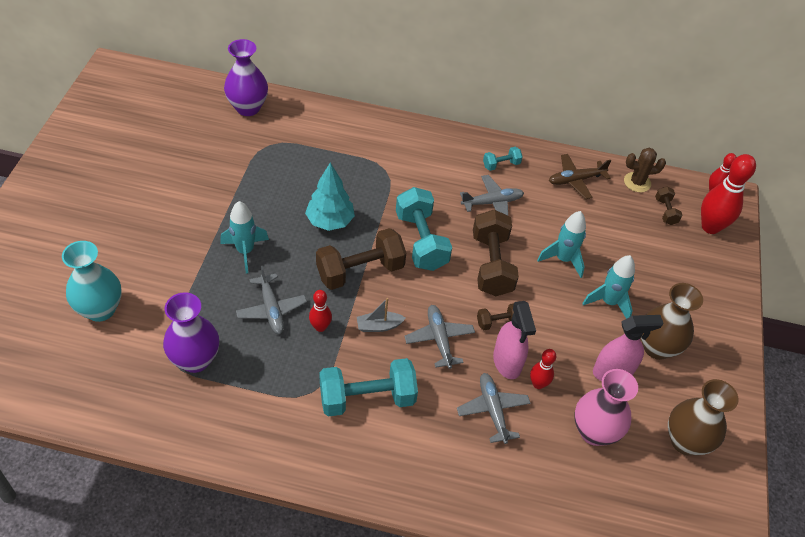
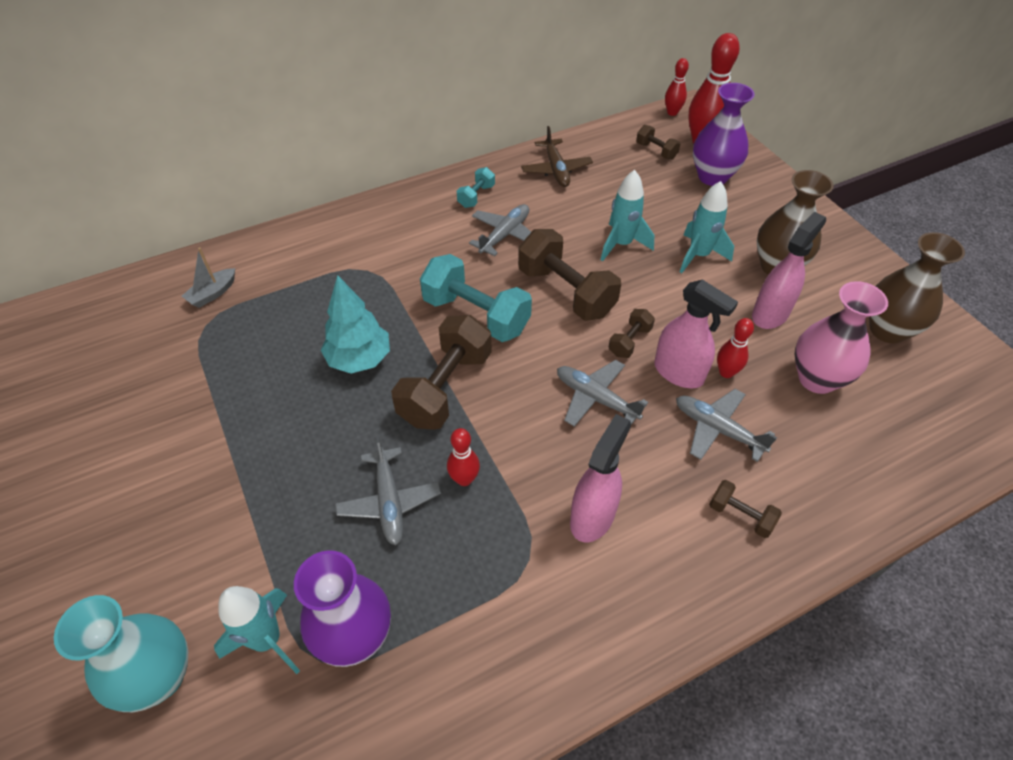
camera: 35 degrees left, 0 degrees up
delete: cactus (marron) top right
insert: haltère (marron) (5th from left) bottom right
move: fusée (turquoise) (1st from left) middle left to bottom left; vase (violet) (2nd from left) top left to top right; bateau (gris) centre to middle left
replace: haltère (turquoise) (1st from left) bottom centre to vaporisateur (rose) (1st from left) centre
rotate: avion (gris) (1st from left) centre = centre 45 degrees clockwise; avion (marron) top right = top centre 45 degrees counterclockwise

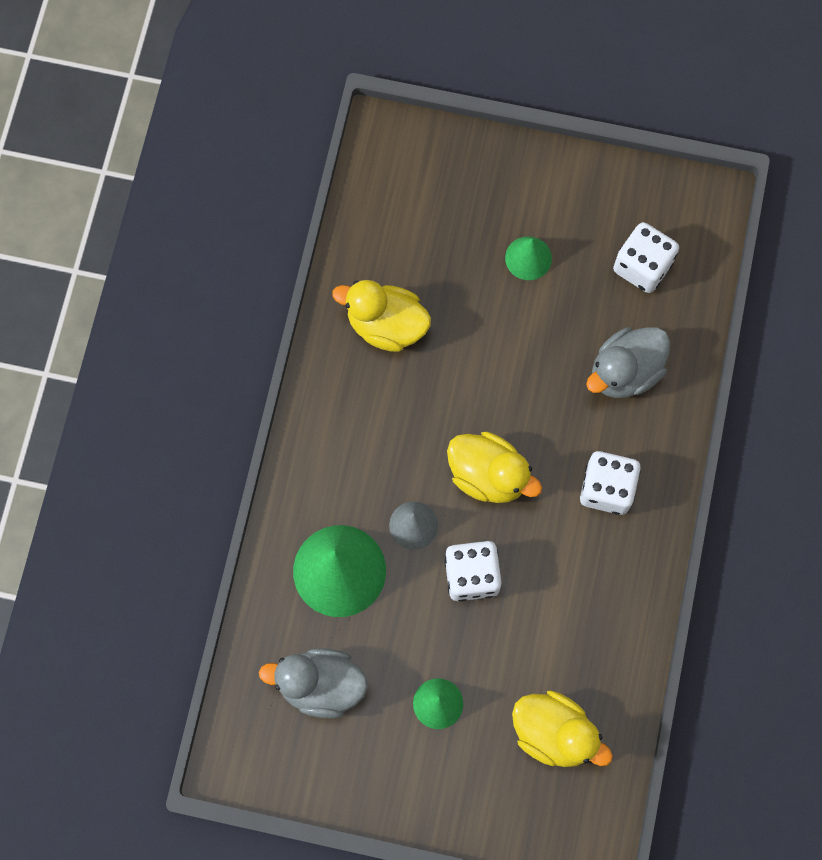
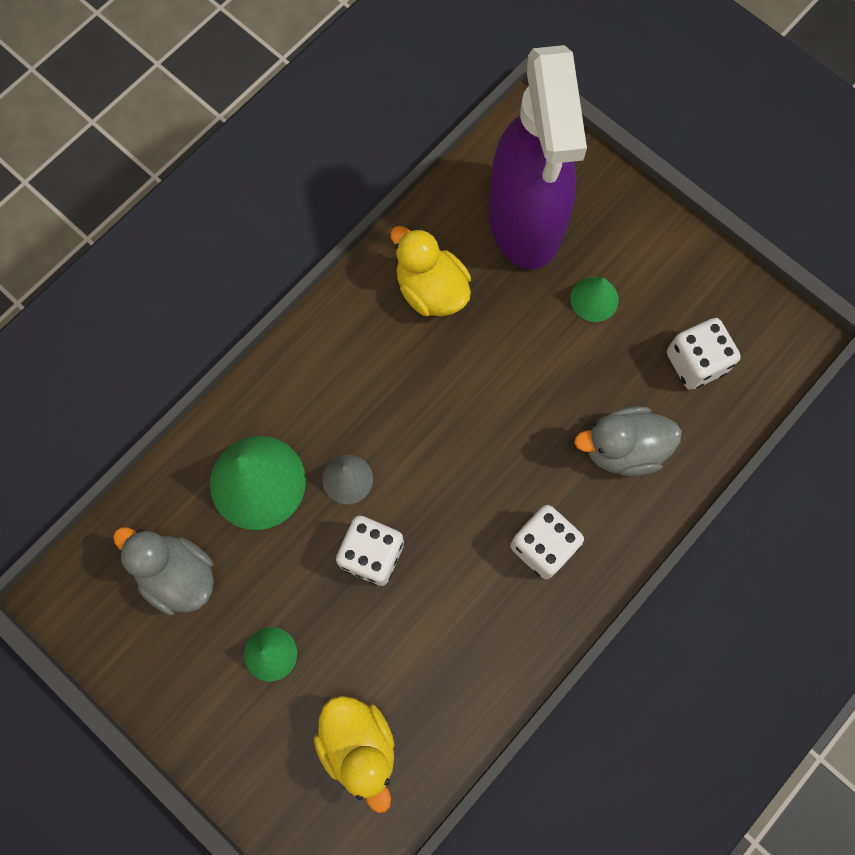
camera: 30 degrees right, 0 degrees up
delete: canard (jaune) (2nd from left) centre
insert: vaporisateur (violet) top centre

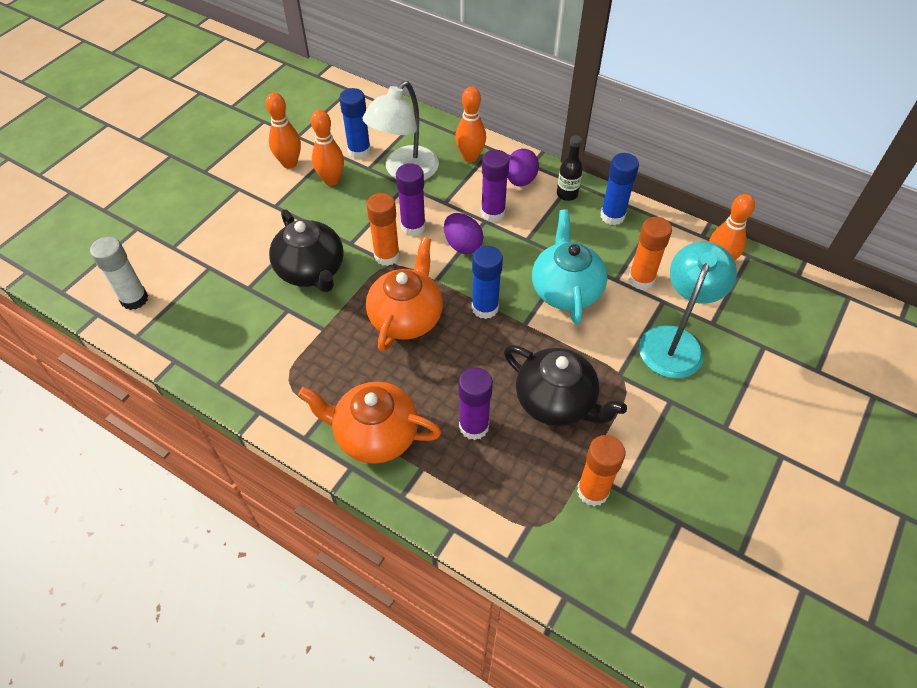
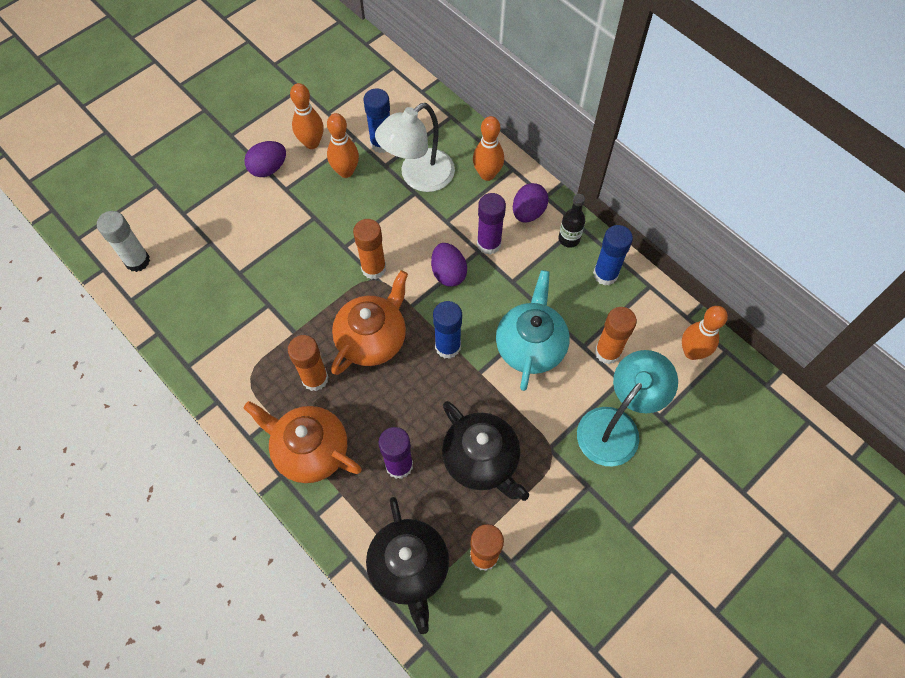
camera: 15 degrees right, 10 degrees up
delete: bâton de colle (violet) (1st from left) top centre
insert: œuf (violet) (1st from left) top left; bâton de colle (orange) (1st from left) centre
move: théière (noir) (1st from left) centre to bottom centre

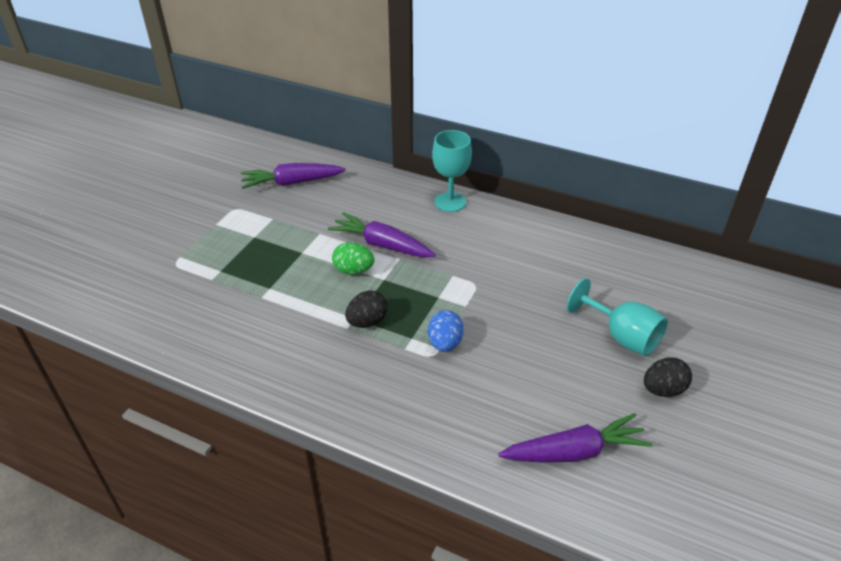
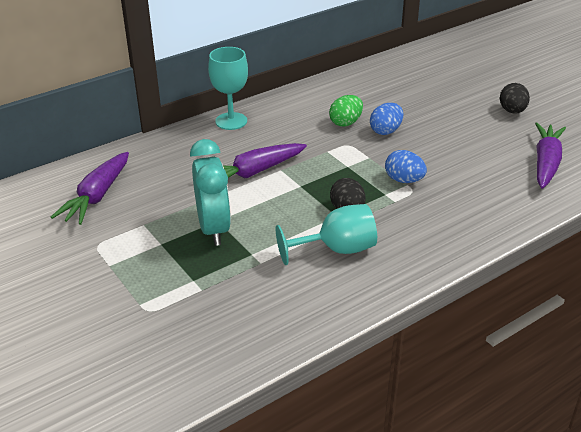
camera: 60 degrees left, 5 degrees down
insert: réveil (turquoise) centre; œuf (bleu) (1st from left) top centre
move: œuf (vert) centre to top centre; verre à pied (turquoise) (2nd from left) middle right to centre

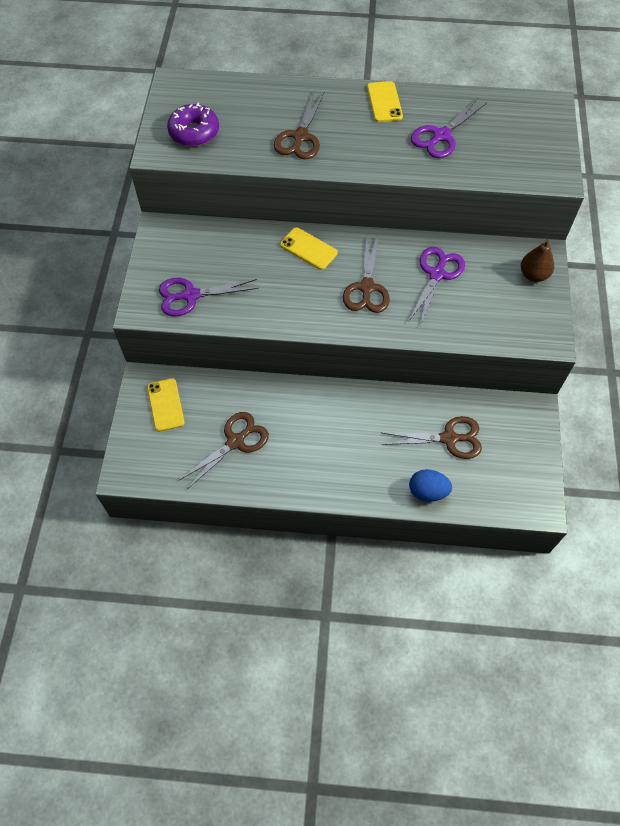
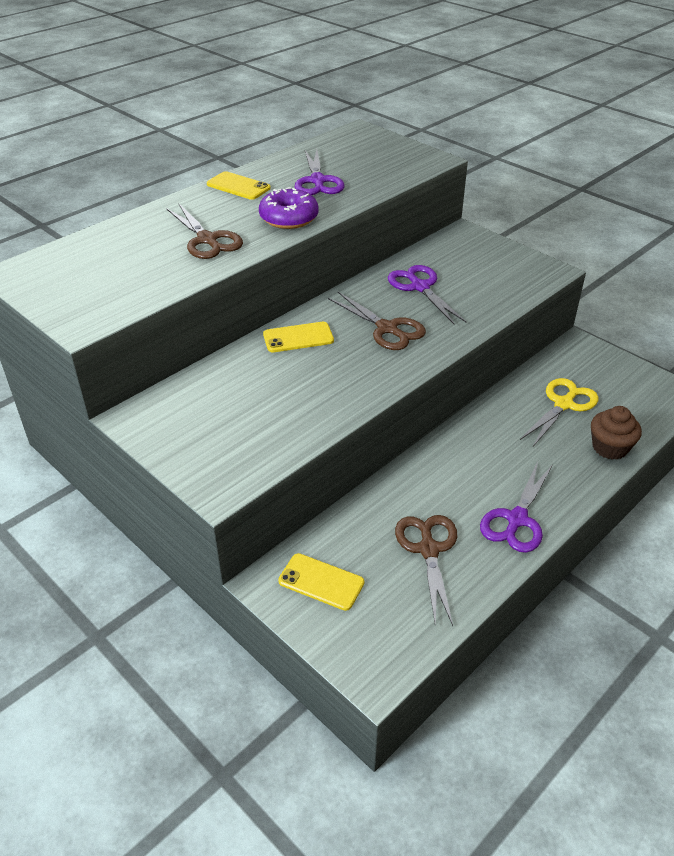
camera: 50 degrees left, 20 degrees down
delete: poire (marron) top right
move: ciseaux (violet) (1st from left in the first image) centre to ciseaux (violet) (3rd from left) middle right; beignet (violet) top left to top centre
replace: œuf (bleu) middle right to muffin (marron) middle right
recolor: ciseaux (marron) (4th from left) middle right to ciseaux (jaune) middle right

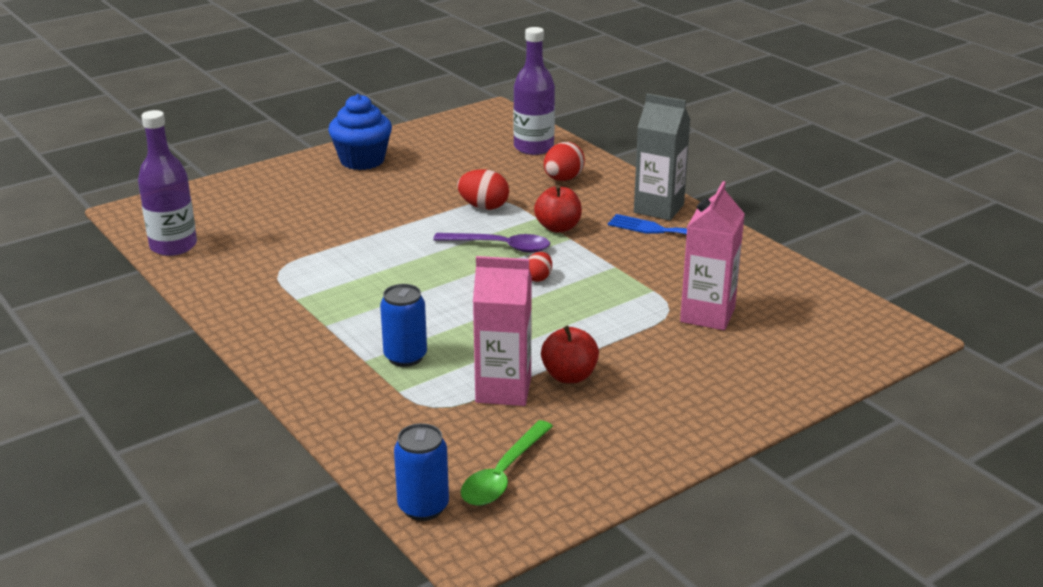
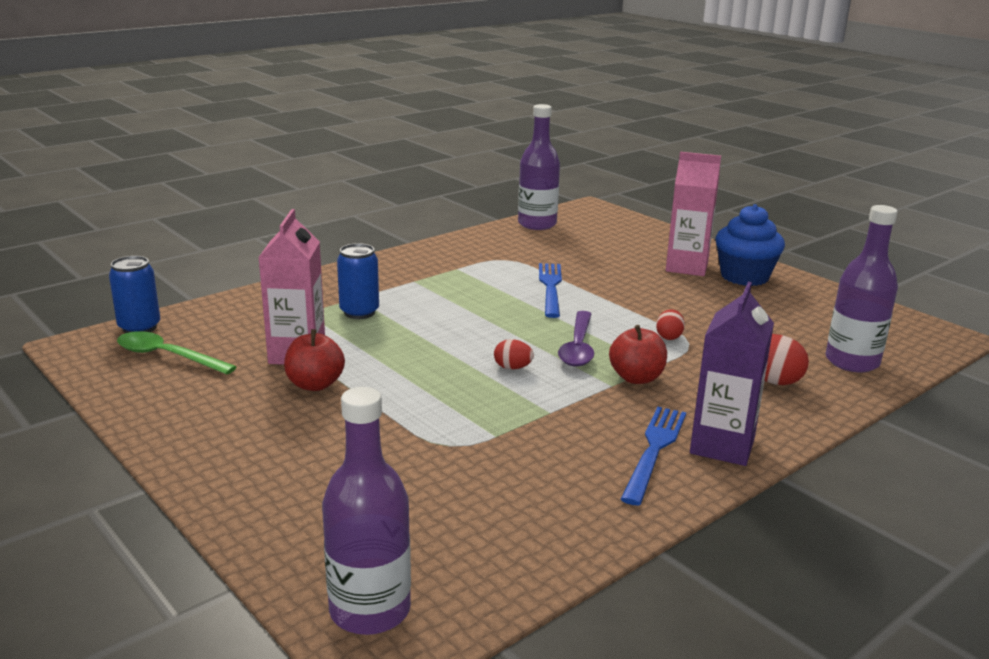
camera: 85 degrees right, 5 degrees down
insert: bouteille (violet) (1st from left) bottom centre; fourchette (bleu) (1st from left) centre
move: brique de lait (rose) (2nd from left) middle right to top right
recolor: brique de lait (gris) top centre to brique de lait (violet) middle right
resize: œuf (rouge) (1st from left in the first image) top centre = middle right x0.62

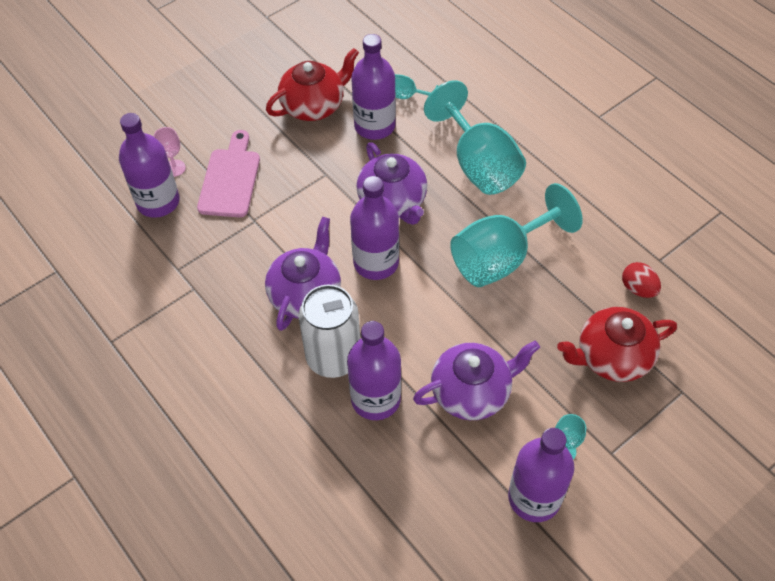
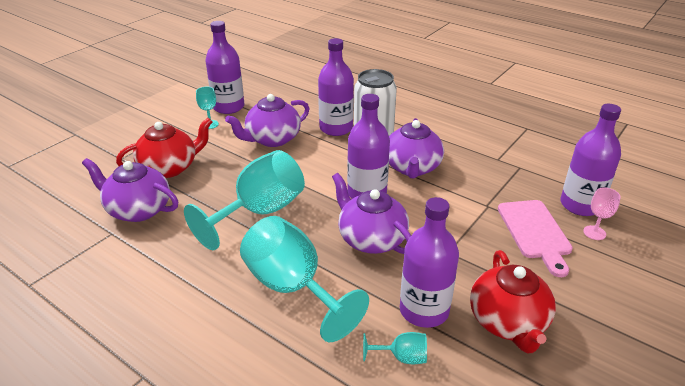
camera: 165 degrees right, 20 degrees down
replace: œuf (rouge) middle right to théière (violet) (1st from left) middle left
rotate: théière (rouge) (1st from left in the first image) top centre = bottom right 45 degrees counterclockwise

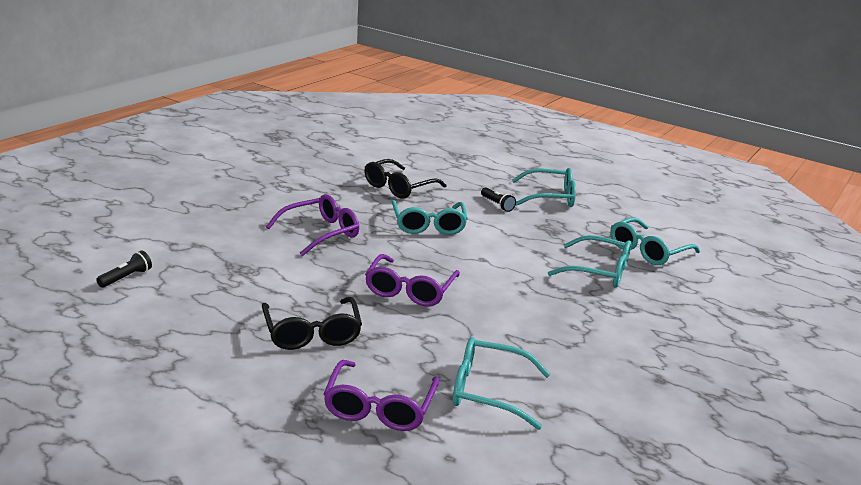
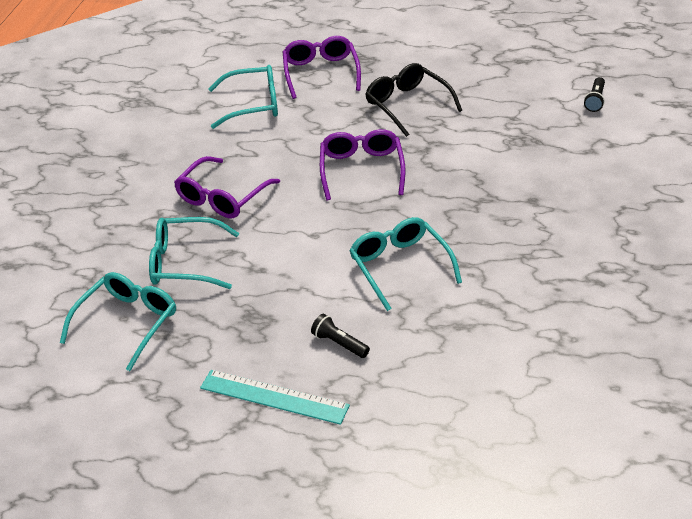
camera: 165 degrees right, 15 degrees up
delete: lunettes (noir) (2nd from left) centre
move: lunettes (violet) (1st from left) centre to middle left
replace: lunettes (turquoise) (3rd from left) centre to règle (turquoise) bottom centre

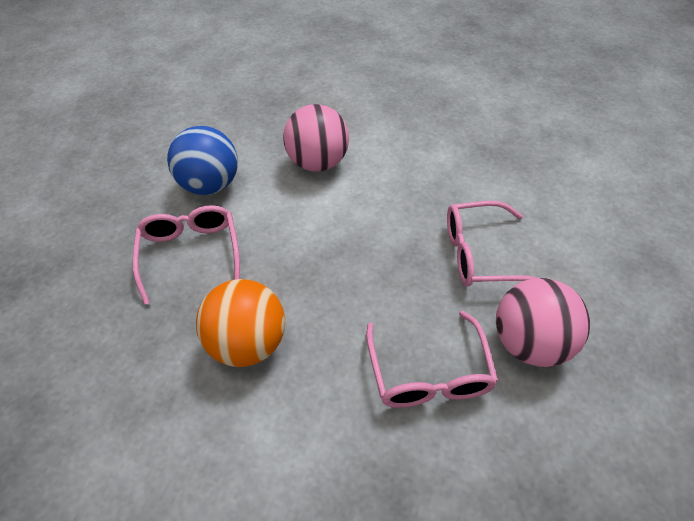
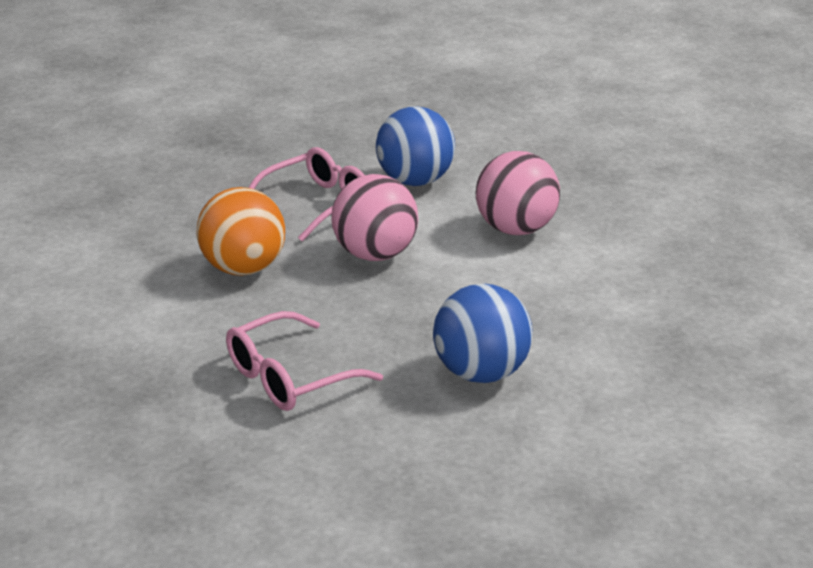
camera: 60 degrees right, 20 degrees down
move: balle (rose) (2nd from left in the first image) middle right to balle (rose) (1st from left) centre
replace: lunettes (rose) (3rd from left) middle right to balle (bleu) (2nd from left) centre

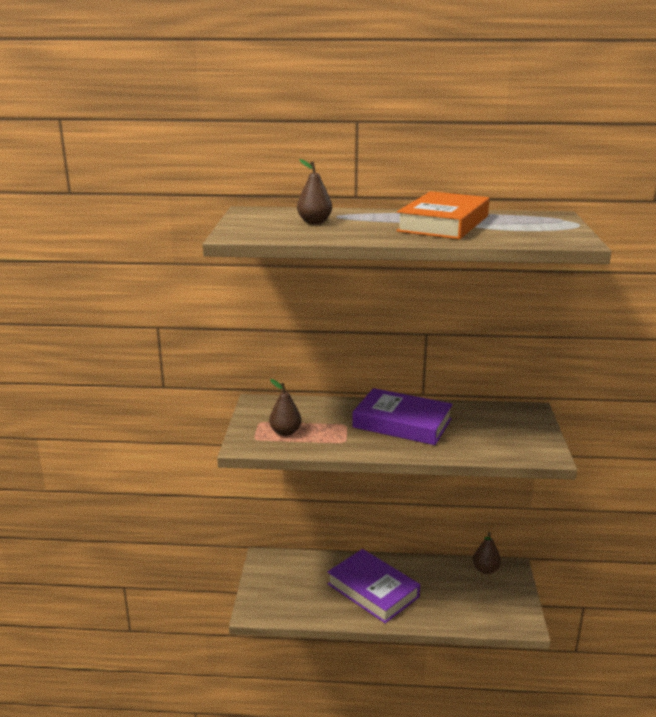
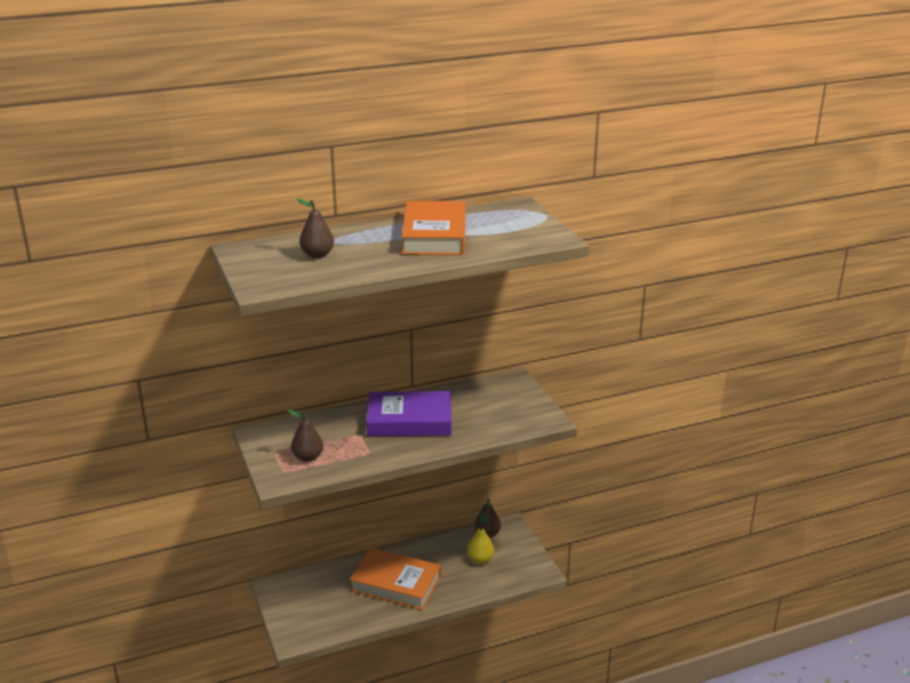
camera: 25 degrees left, 5 degrees up
insert: poire (jaune) bottom centre
recolor: livre (violet) (1st from left) bottom centre to livre (orange) (1st from left) bottom centre

